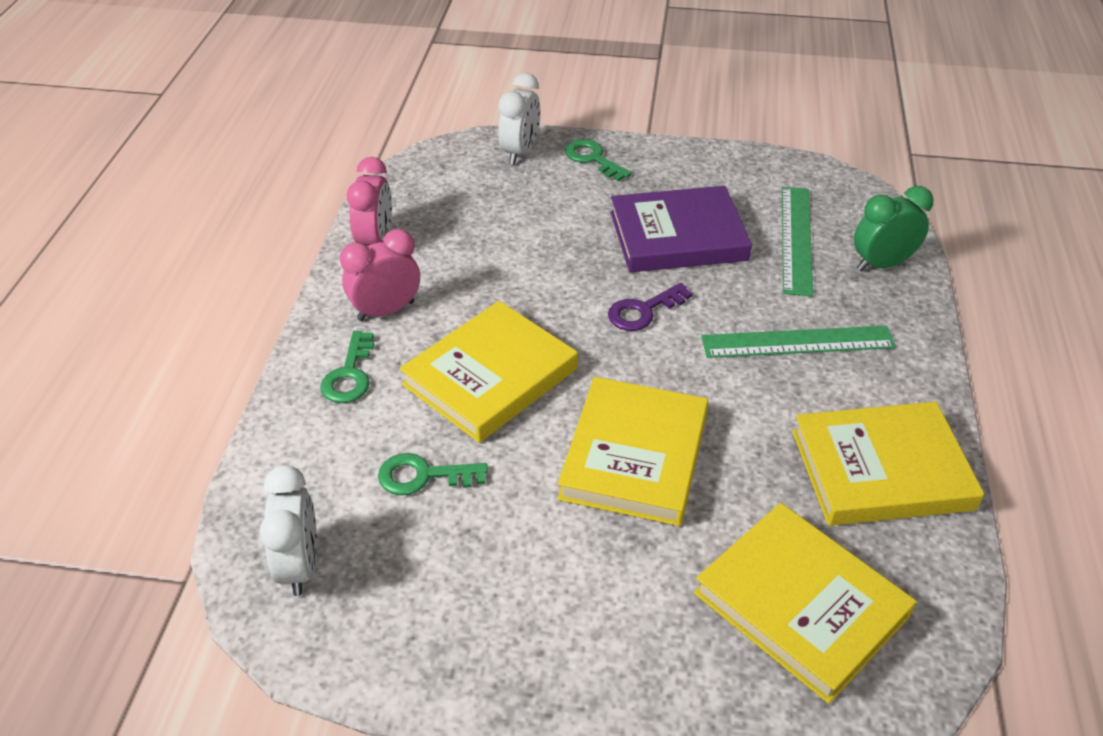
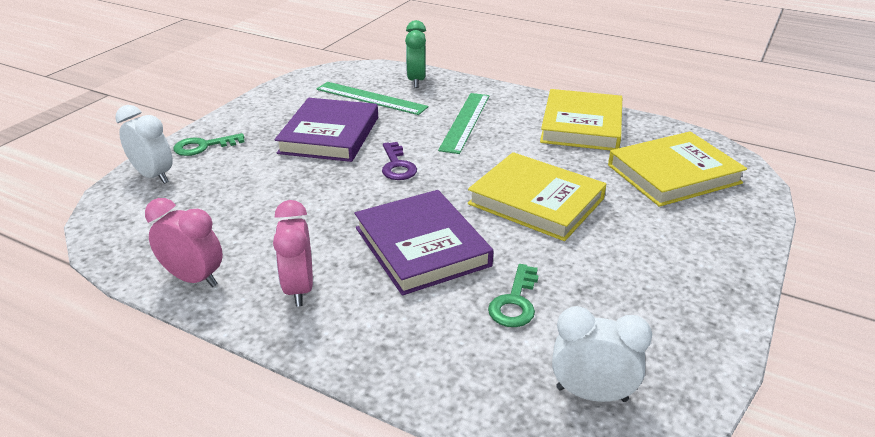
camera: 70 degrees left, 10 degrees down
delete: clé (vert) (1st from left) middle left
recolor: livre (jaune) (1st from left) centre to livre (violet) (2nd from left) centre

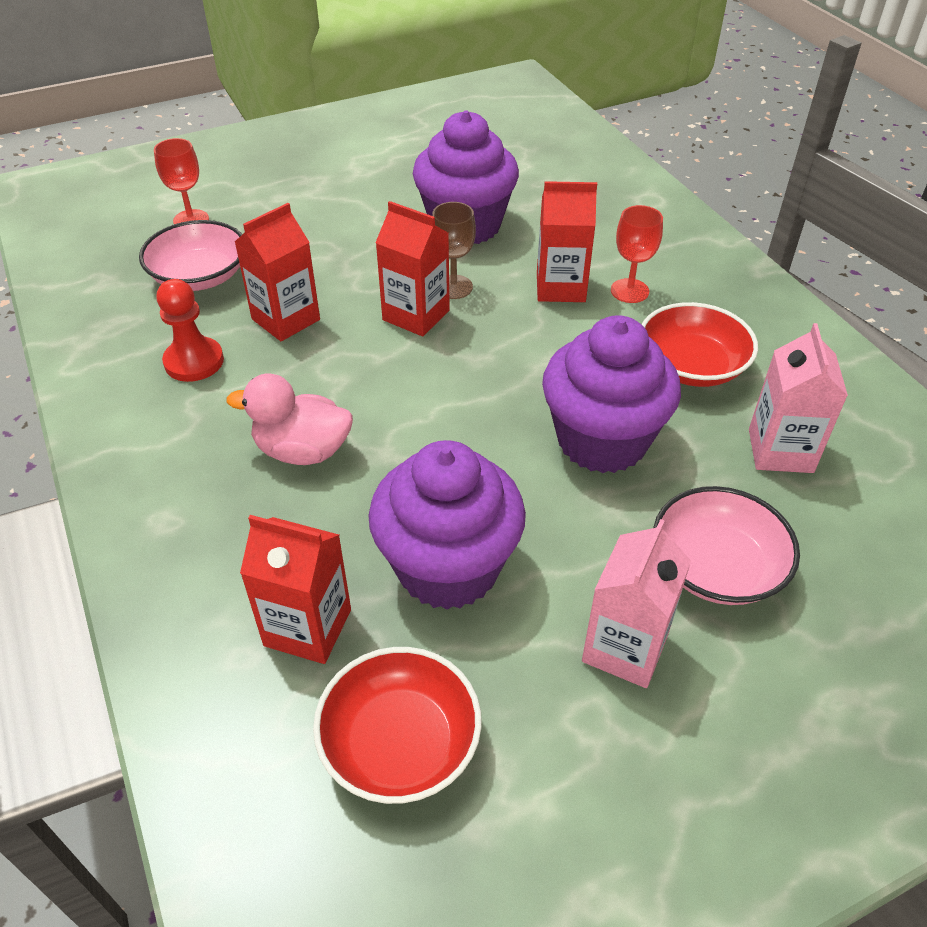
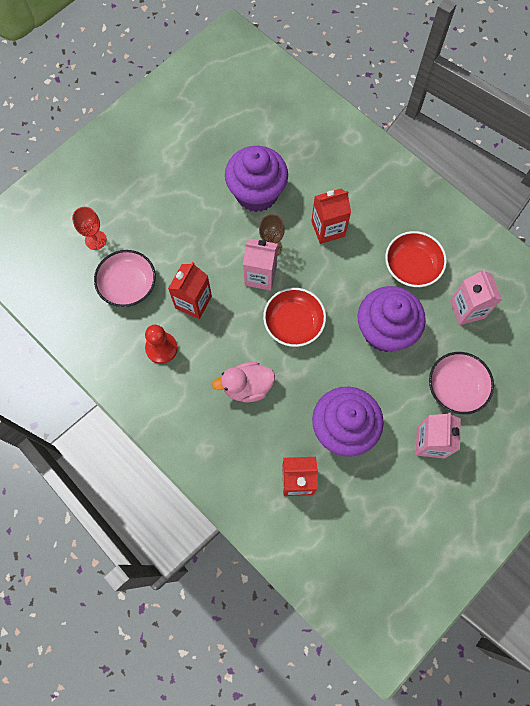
camera: 20 degrees left, 25 degrees up
delete: verre à pied (rouge) (2nd from left) top right
move: bol (rouge) (1st from left) bottom centre to centre
recolor: brique de lait (rouge) (3rd from left) top centre to brique de lait (rose) (1st from left) centre

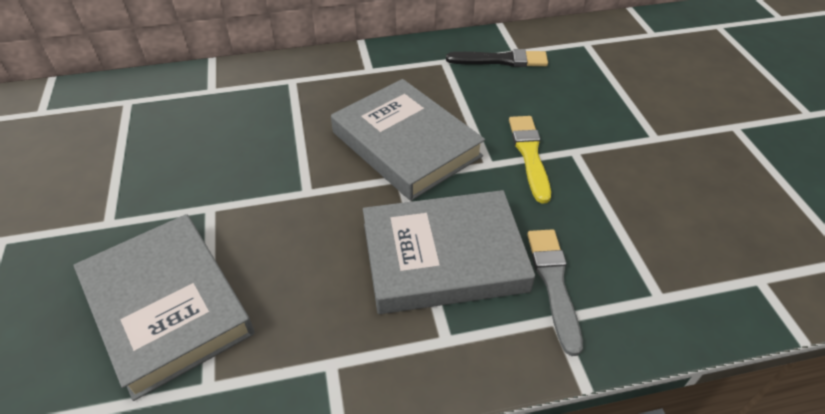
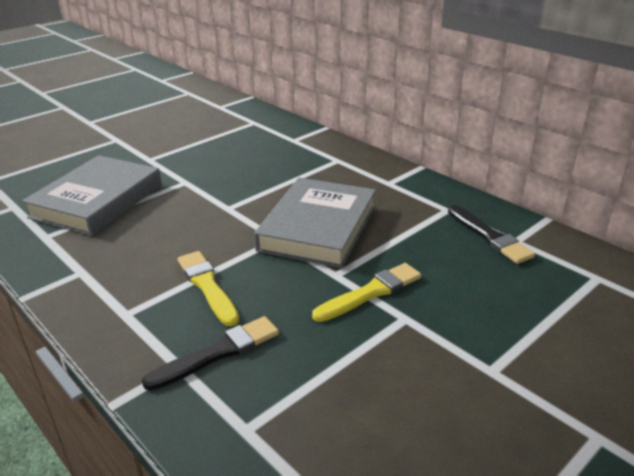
camera: 60 degrees right, 15 degrees down
replace: livre (gris) (3rd from left) centre to pinceau (jaune) (1st from left) middle left
recolor: pinceau (gris) bottom right to pinceau (noir) (1st from left) bottom left

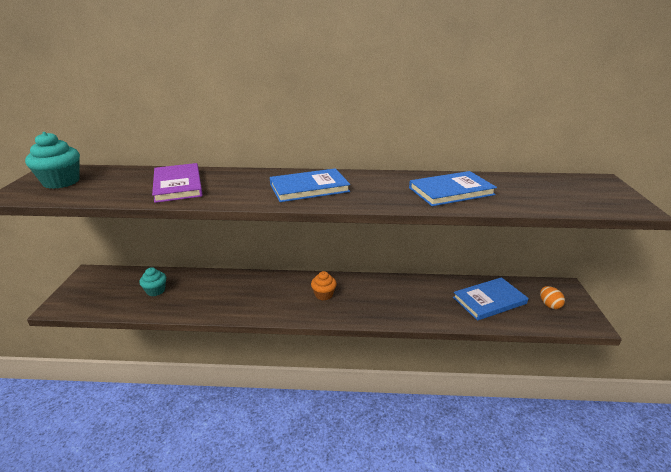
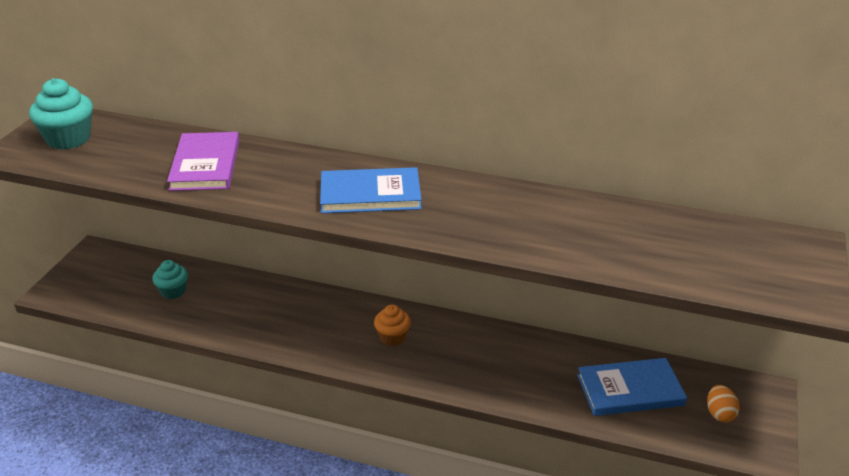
camera: 15 degrees right, 5 degrees up
delete: livre (bleu) (2nd from left) middle right

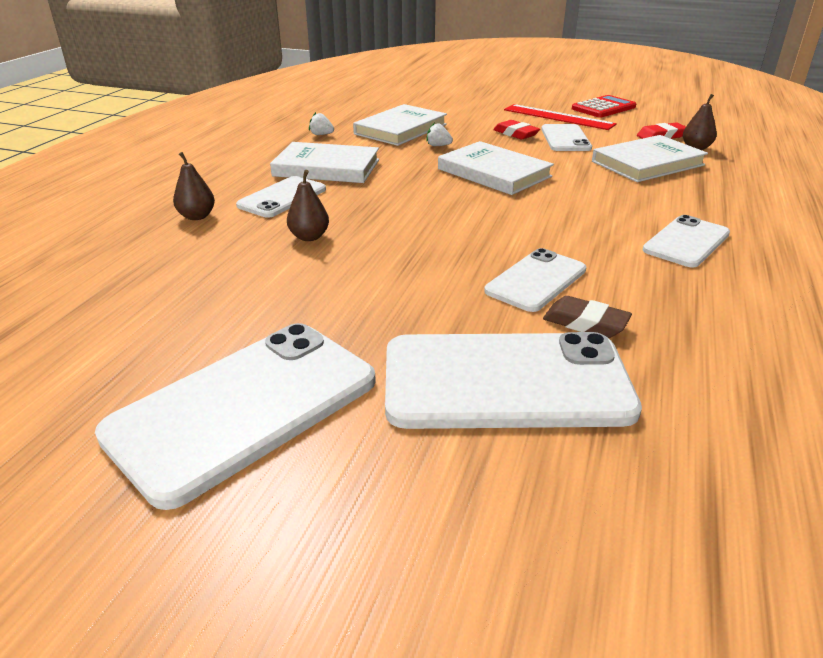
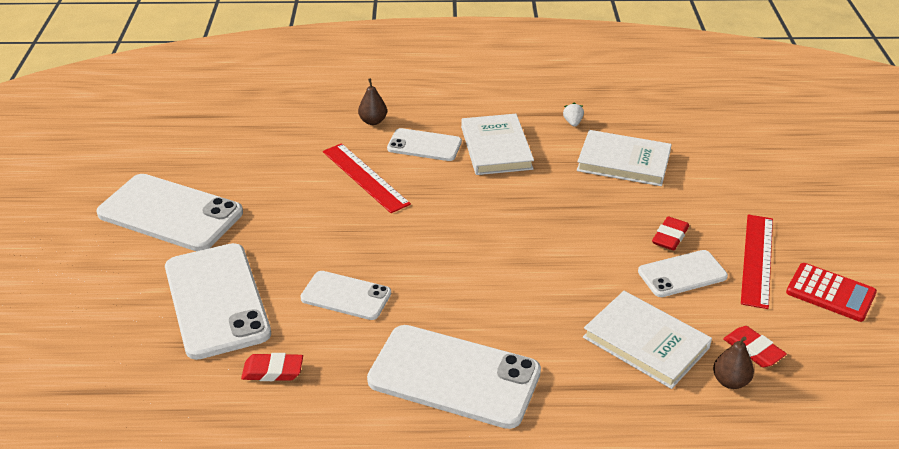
camera: 70 degrees right, 5 degrees up
delete: fraise (blanc) (2nd from left) top centre; livre (blanc) (3rd from left) top centre; gomme (marron) middle right
insert: gomme (rouge) (1st from left) bottom left
replace: poire (marron) (2nd from left) top centre to règle (rouge) (1st from left) centre
resize: téléphone (blanc) (6th from left in the first image) middle right = bottom centre x1.76

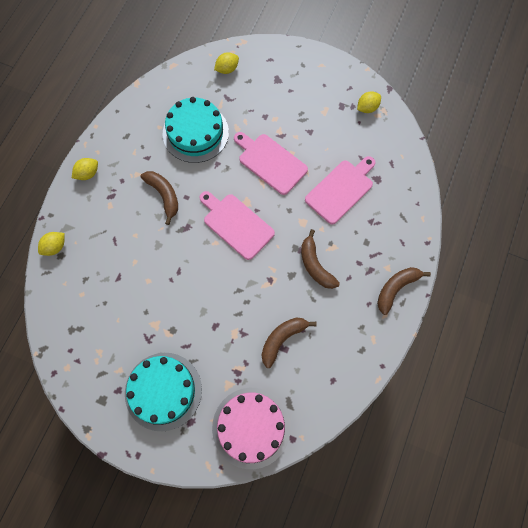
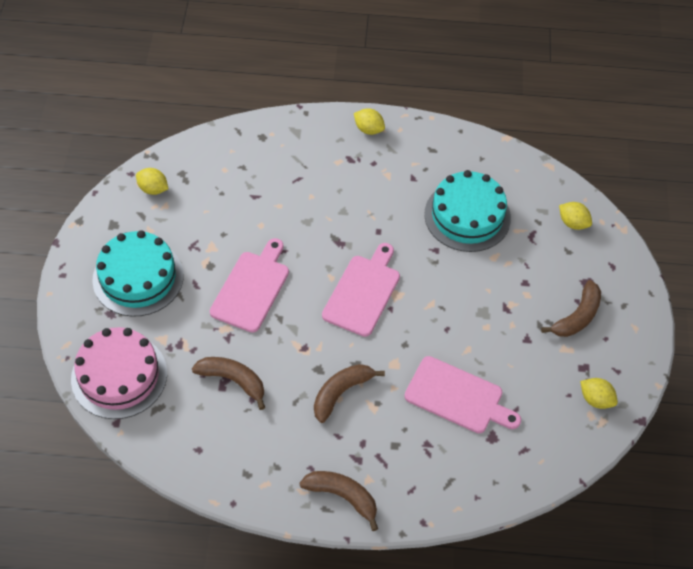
camera: 70 degrees right, 15 degrees down
move: citron (jaune) (1st from left) middle left to top left; banane (marron) (1st from left in the first image) middle left to banane (marron) (4th from left) middle right; planche à découper (rose) (2nd from left in the first image) top centre to planche à découper (rose) (1st from left) centre

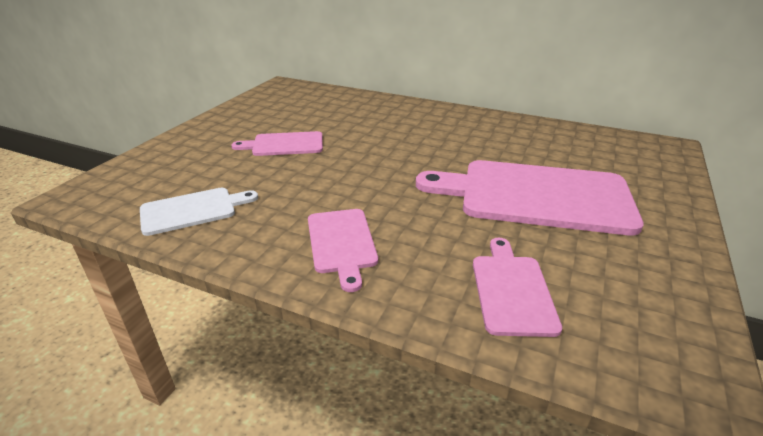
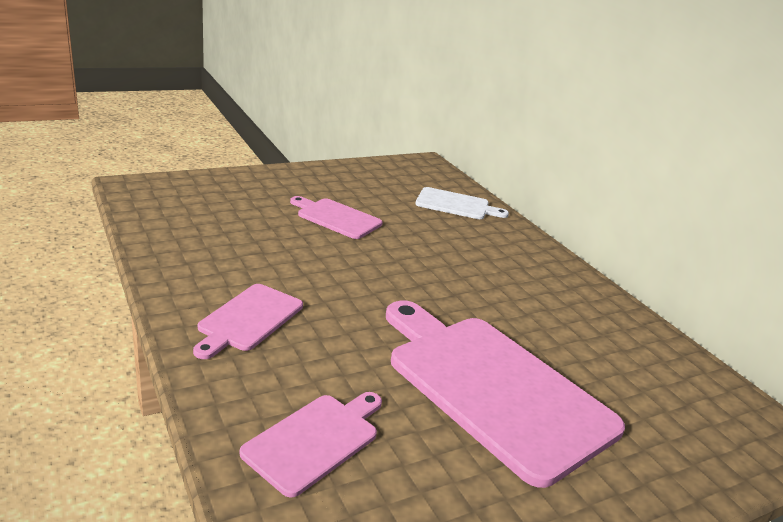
camera: 35 degrees right, 5 degrees down
move: planche à découper (blanc) middle left to centre

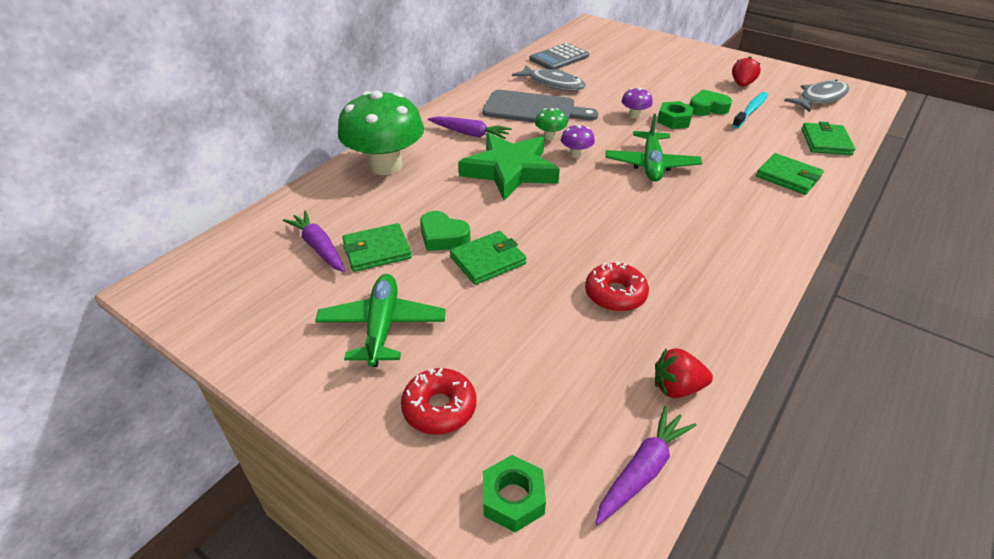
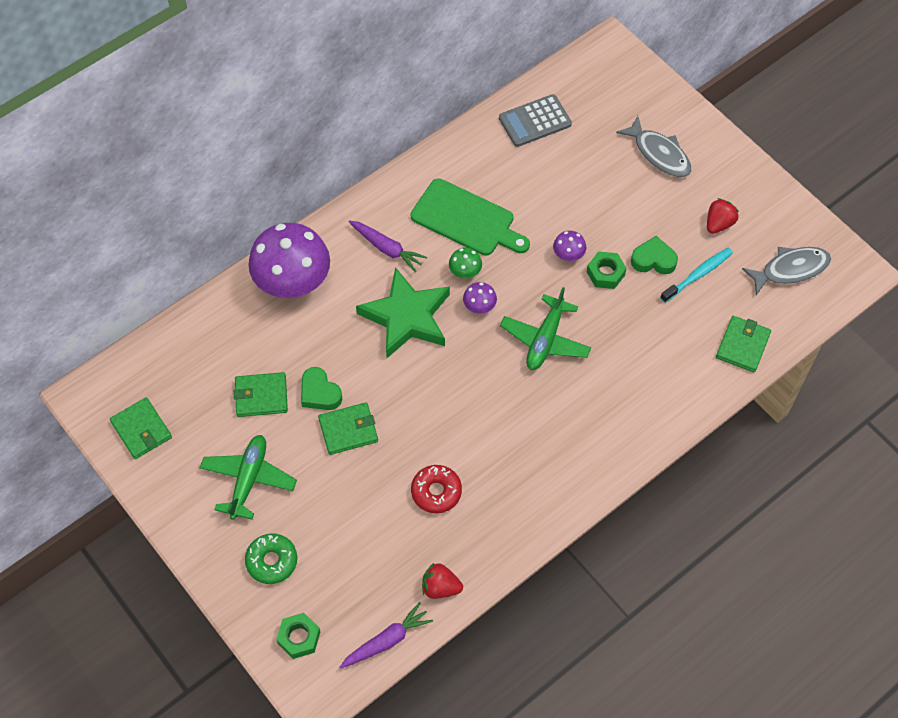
camera: 15 degrees right, 20 degrees up
delete: carotte (violet) (1st from left) middle left
move: poisson (gris) (1st from left) top centre to top right; portefeuille (vert) (3rd from left in the first image) top right to portefeuille (vert) (1st from left) middle left
recolor: champignon (vert) (1st from left) top centre to champignon (violet) (1st from left) middle left; beignet (rouge) (1st from left) bottom centre to beignet (vert) bottom left; planche à découper (gris) top centre to planche à découper (vert) top centre

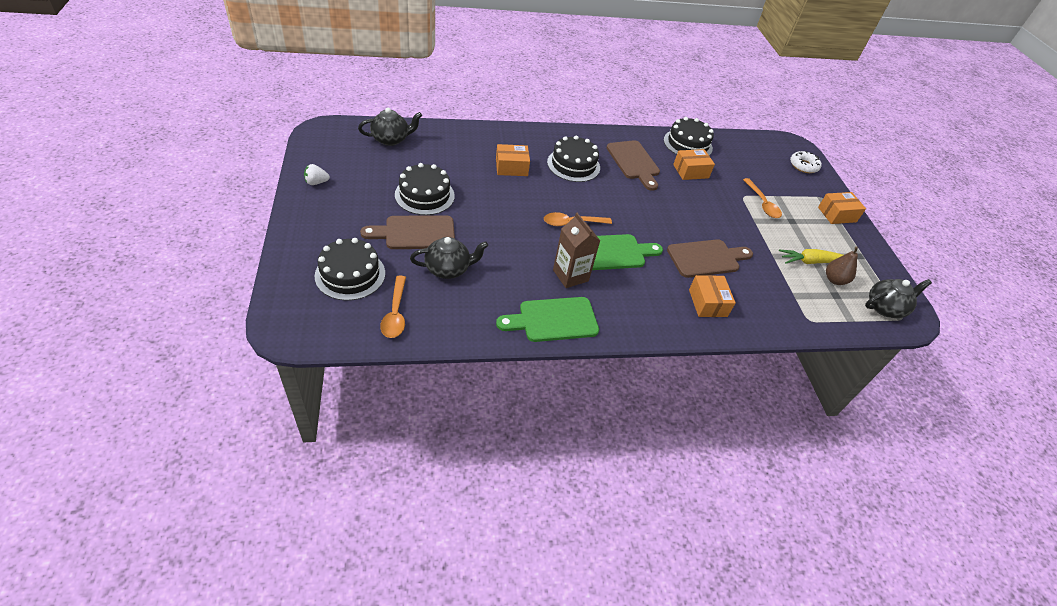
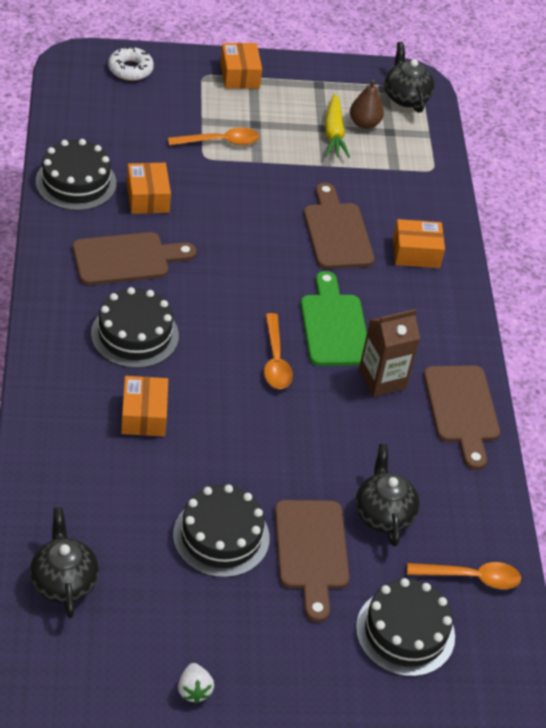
camera: 85 degrees left, 0 degrees up
recolor: planche à découper (vert) (1st from left) centre to planche à découper (marron) (4th from left) middle right

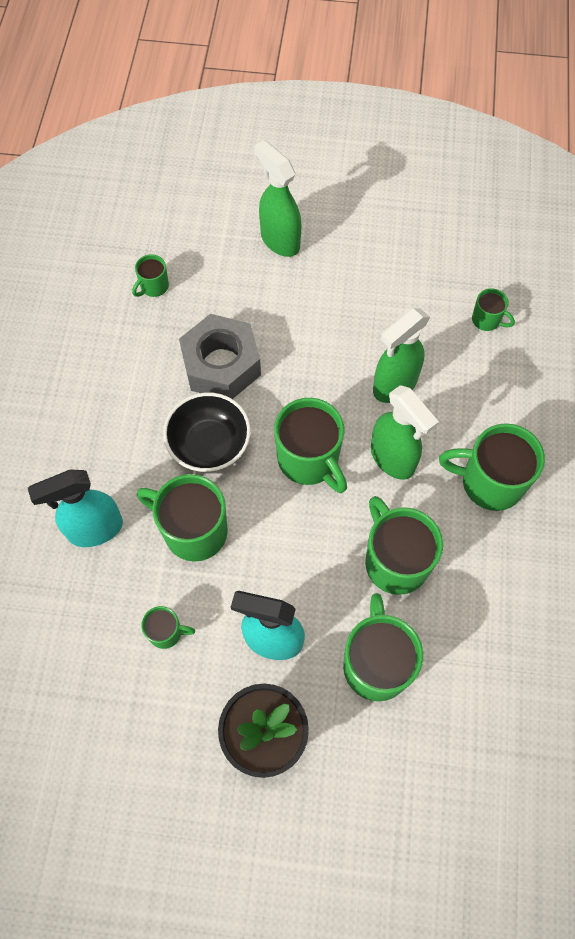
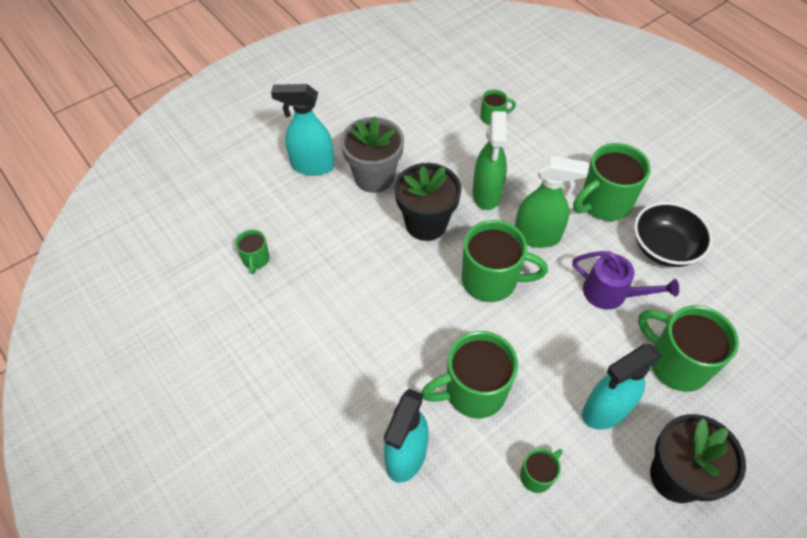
camera: 45 degrees left, 10 degrees down
delete: écrou (gris) centre
insert: pot de fleurs (gris) top centre; pot de fleurs (noir) (1st from left) centre
move: bol (noir) centre to middle right
replace: tasse (vert) (6th from left) middle right to arrosoir (violet) middle right
recolor: vaporisateur (vert) (1st from left) top centre to vaporisateur (turquoise) (1st from left) top centre

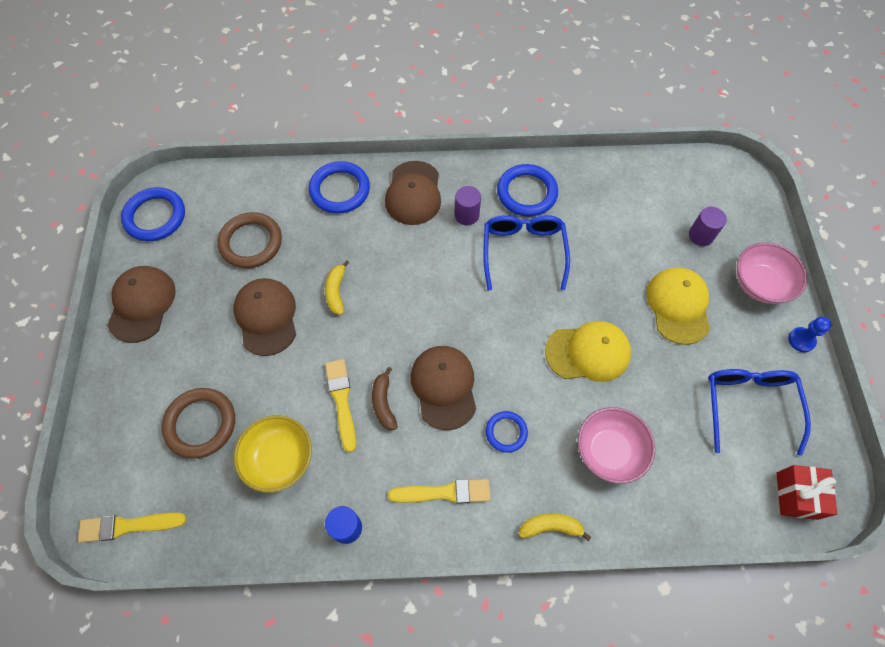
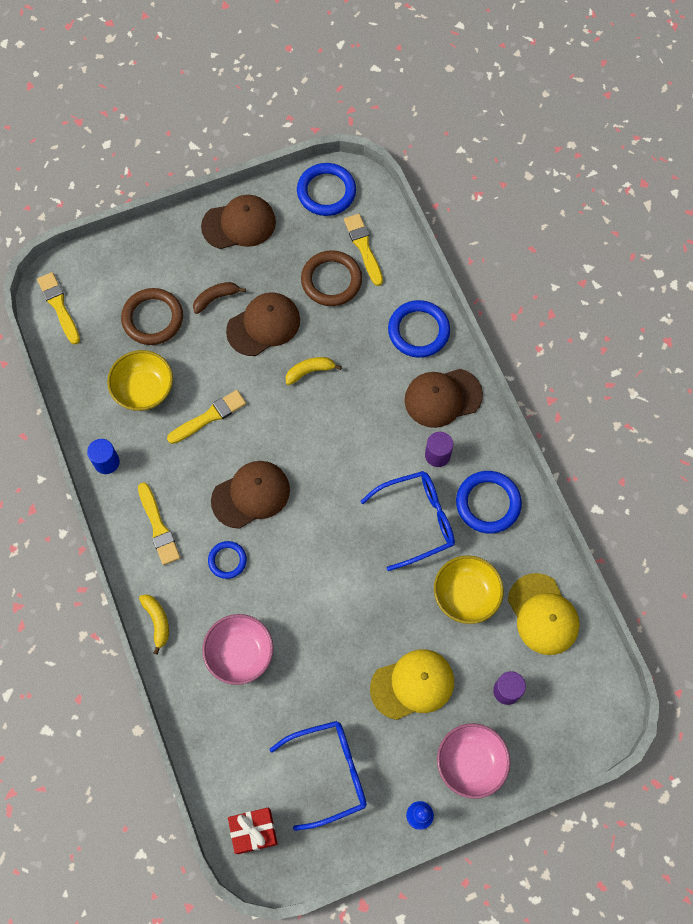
camera: 70 degrees right, 5 degrees up
insert: pinceau (jaune) (4th from left) top centre; bol (jaune) (2nd from left) middle right
move: banane (marron) centre to top left; casquette (jaune) (1st from left in the first image) centre to casquette (jaune) (2nd from left) middle right

